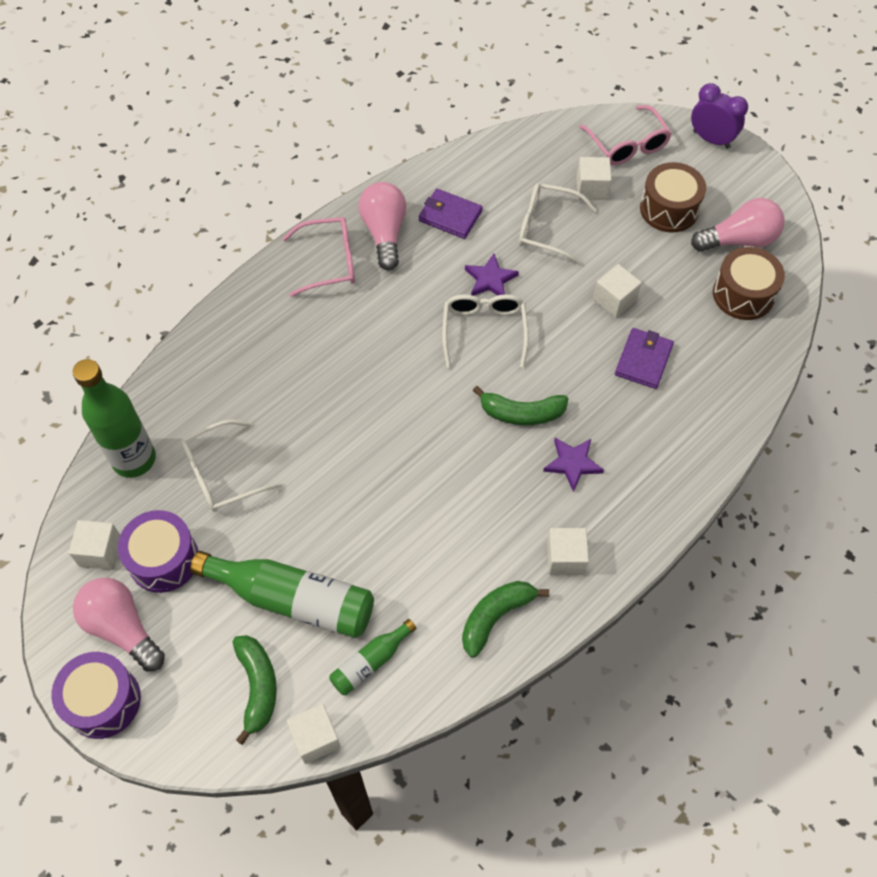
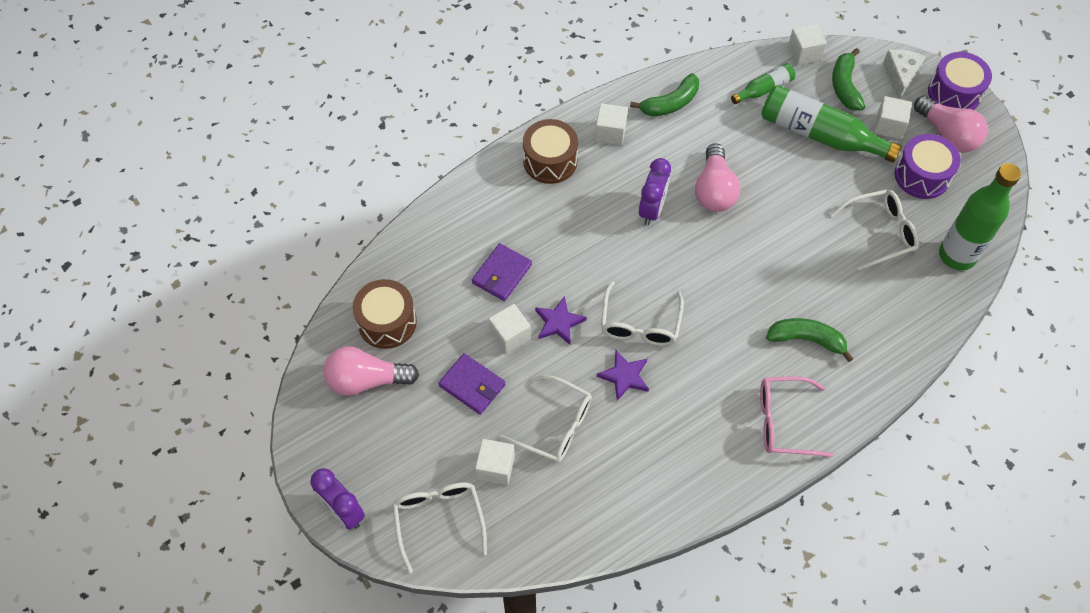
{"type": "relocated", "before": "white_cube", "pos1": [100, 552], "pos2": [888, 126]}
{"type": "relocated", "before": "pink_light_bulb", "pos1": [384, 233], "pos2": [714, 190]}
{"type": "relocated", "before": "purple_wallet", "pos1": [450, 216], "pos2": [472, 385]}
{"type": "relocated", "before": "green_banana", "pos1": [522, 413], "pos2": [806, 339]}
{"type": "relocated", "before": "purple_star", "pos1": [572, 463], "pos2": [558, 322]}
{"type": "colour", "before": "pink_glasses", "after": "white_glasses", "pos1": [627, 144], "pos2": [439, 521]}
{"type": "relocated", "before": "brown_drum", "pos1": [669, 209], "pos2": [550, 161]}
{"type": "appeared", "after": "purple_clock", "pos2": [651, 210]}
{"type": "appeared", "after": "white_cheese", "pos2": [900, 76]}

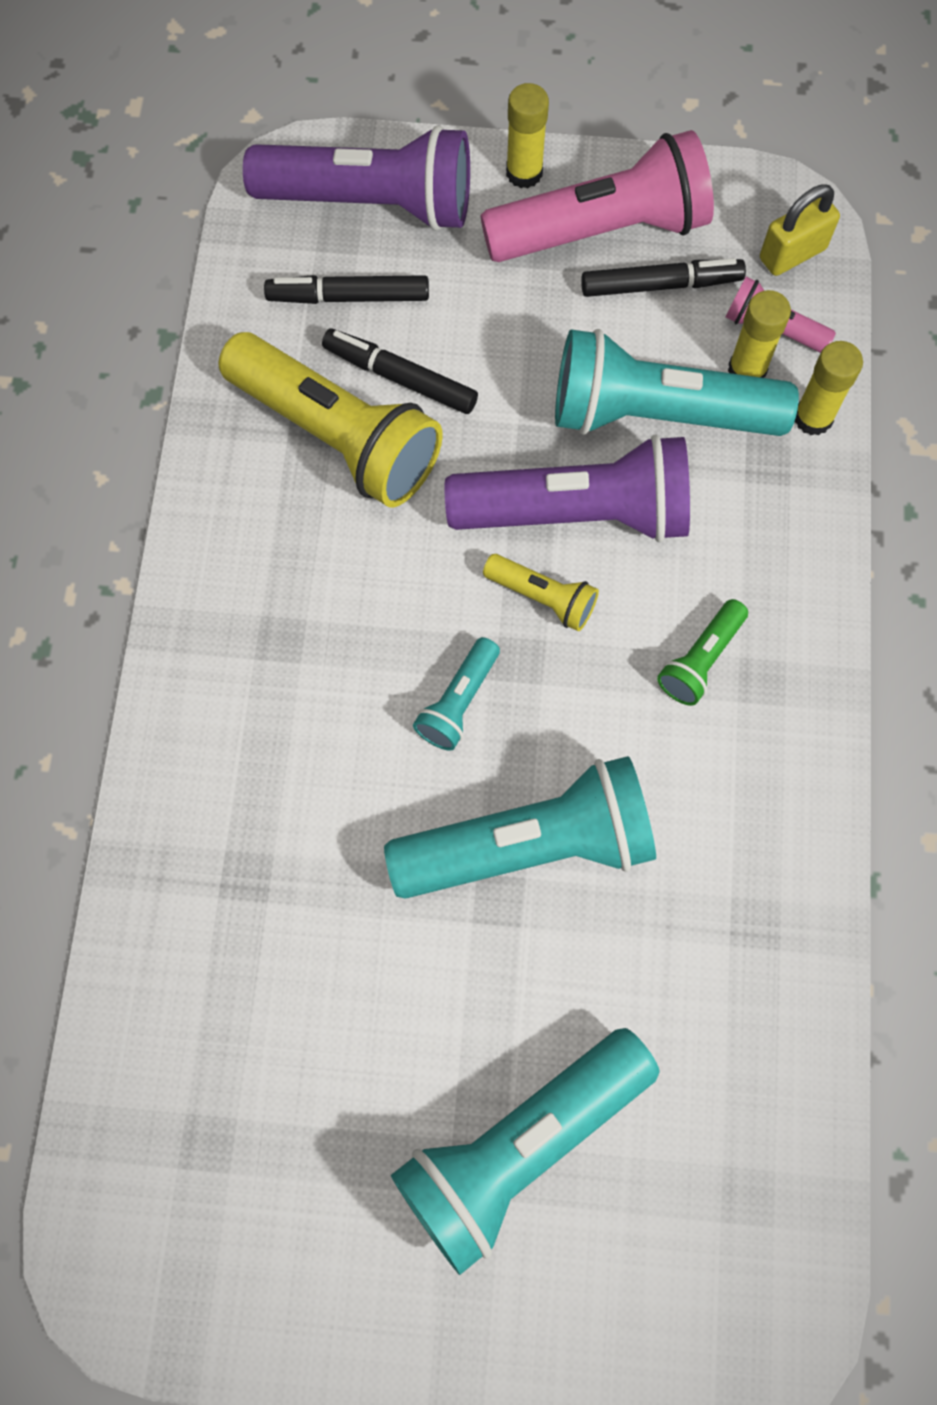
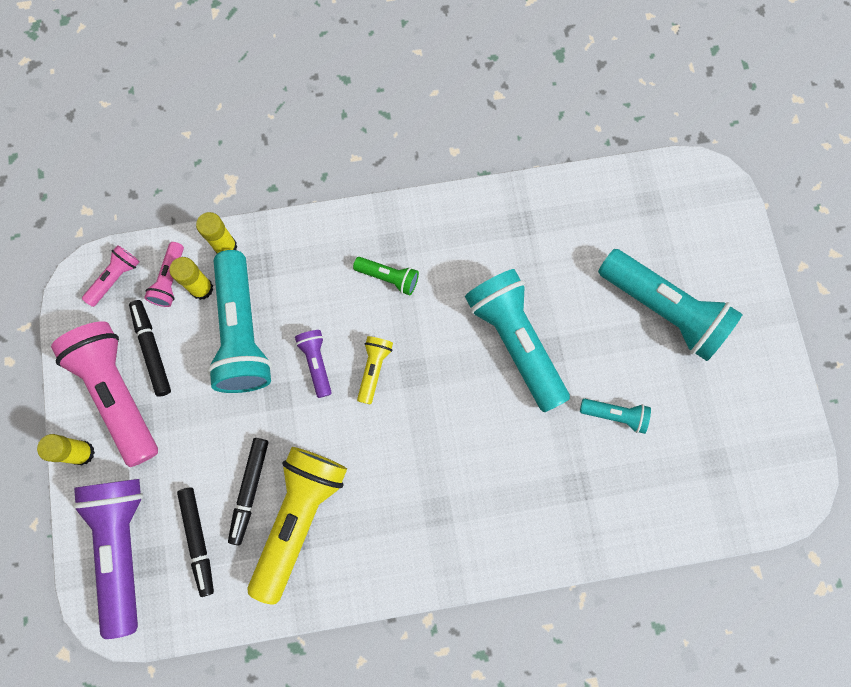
{"type": "relocated", "before": "turquoise_flashlight", "pos1": [458, 702], "pos2": [615, 415]}
{"type": "size", "before": "purple_flashlight", "pos1": [577, 513], "pos2": [316, 363], "scale": 0.47}
{"type": "exchanged", "before": "yellow_padlock", "after": "pink_flashlight", "pos1": [792, 254], "pos2": [115, 278]}

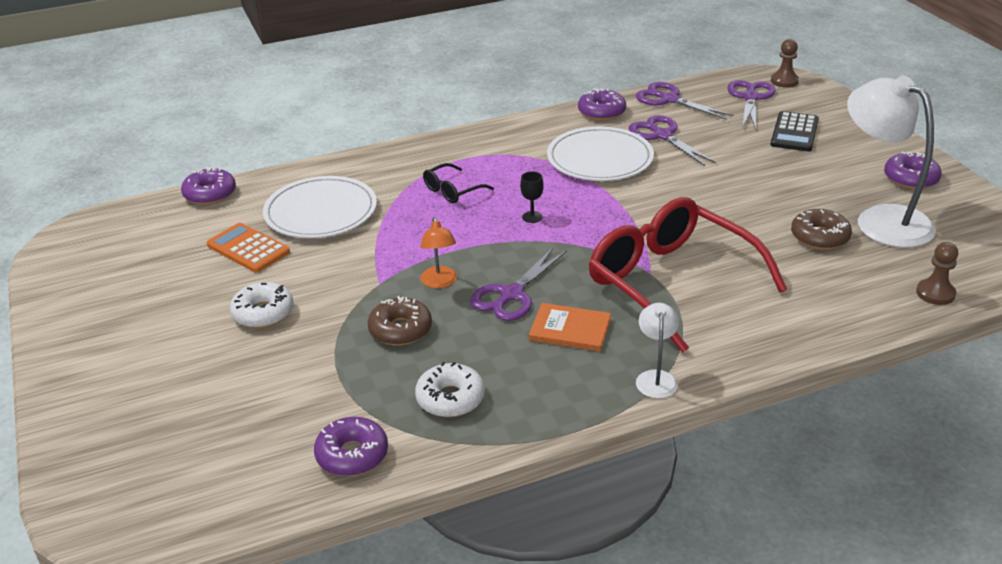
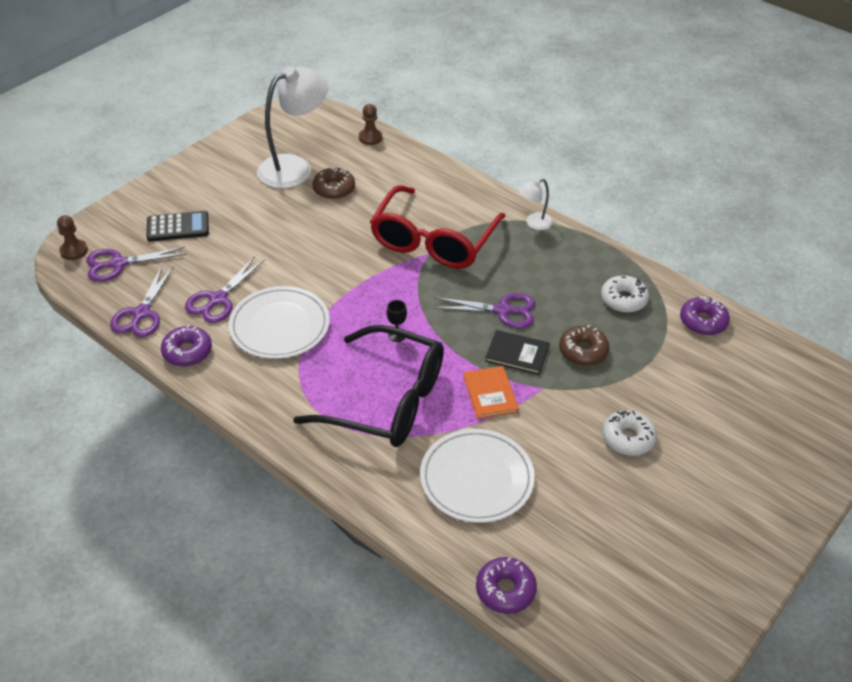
{"type": "missing", "before": "orange_calculator", "pos1": [248, 249]}
{"type": "exchanged", "before": "orange_lamp", "after": "black_book", "pos1": [440, 282], "pos2": [517, 353]}
{"type": "size", "before": "black_glasses", "pos1": [452, 191], "pos2": [387, 401], "scale": 2.38}
{"type": "relocated", "before": "orange_book", "pos1": [570, 329], "pos2": [490, 394]}
{"type": "spun", "before": "white_lamp", "pos1": [881, 220], "pos2": [295, 167], "turn": -150}
{"type": "missing", "before": "purple_donut", "pos1": [910, 178]}

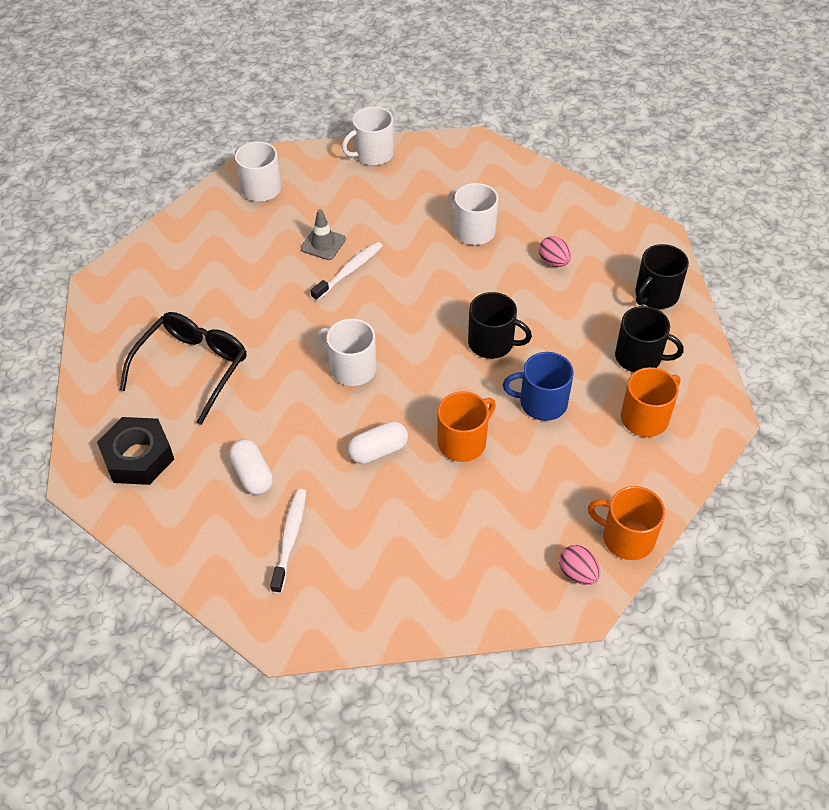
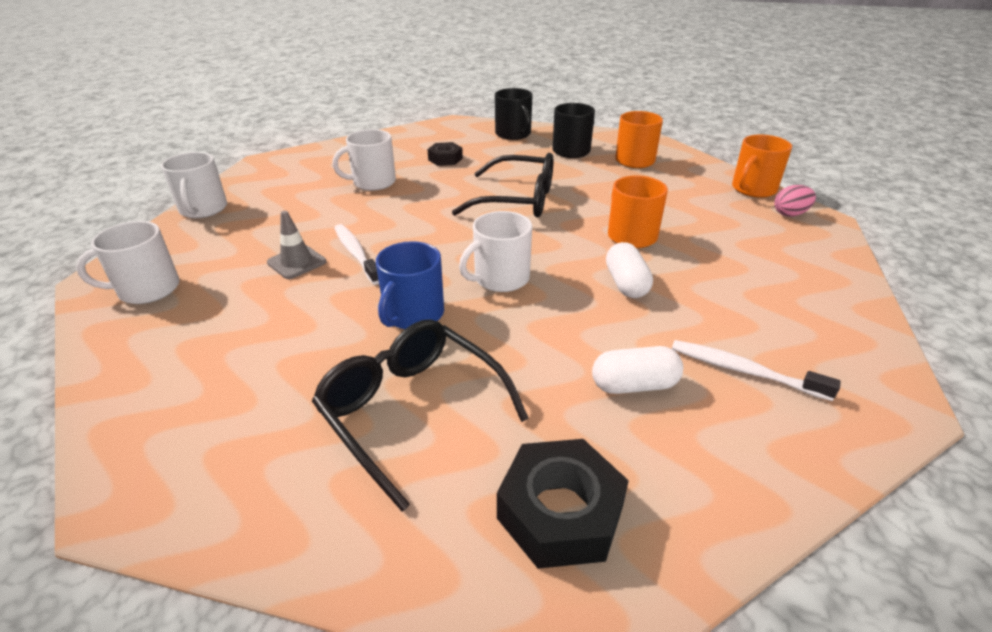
{"type": "exchanged", "before": "black_mug", "after": "black_glasses", "pos1": [492, 343], "pos2": [518, 200]}
{"type": "relocated", "before": "blue_mug", "pos1": [542, 403], "pos2": [413, 314]}
{"type": "exchanged", "before": "pink_egg", "after": "black_nut", "pos1": [553, 262], "pos2": [445, 159]}

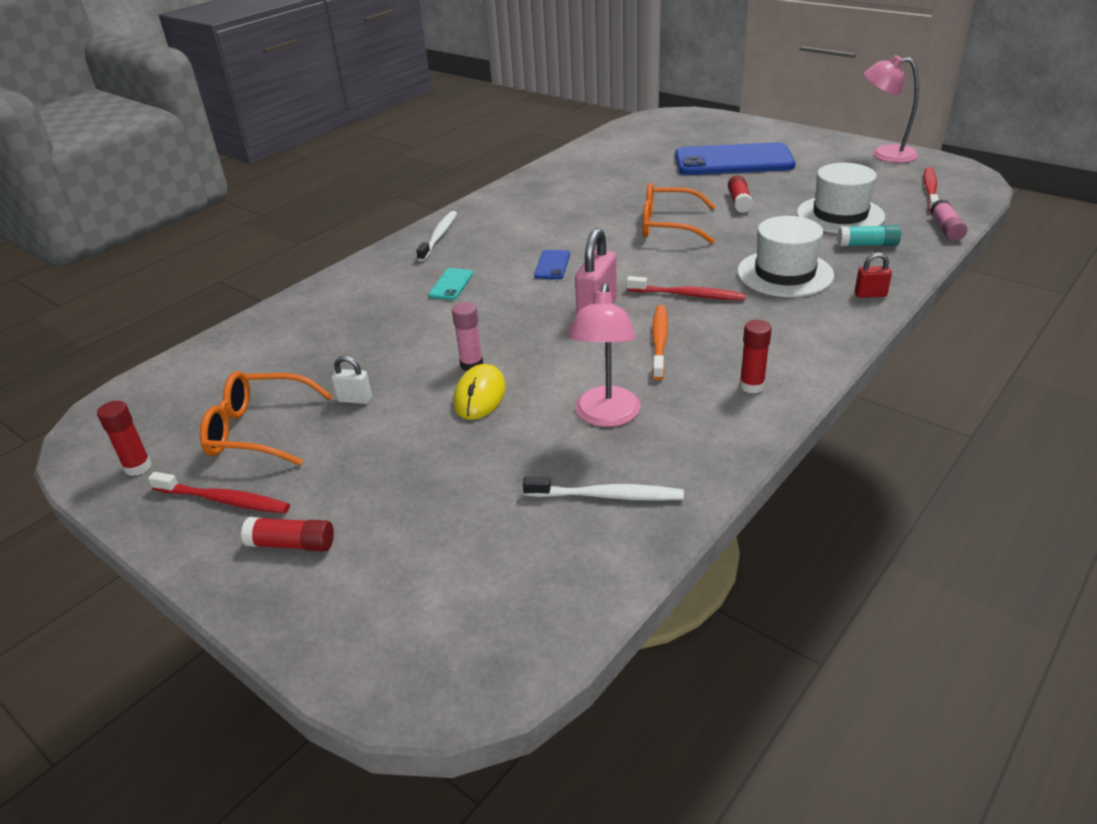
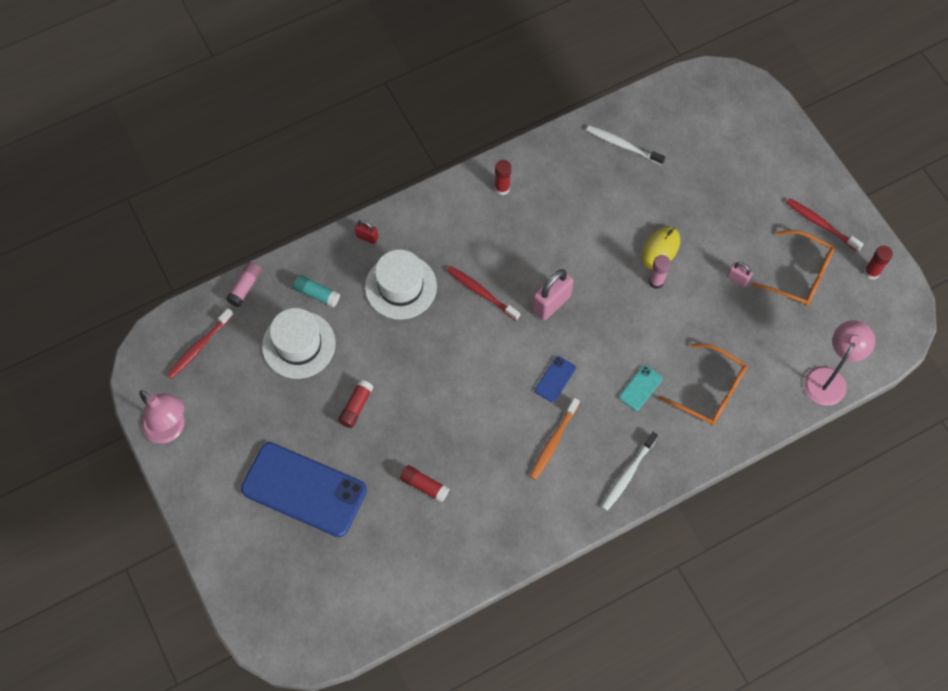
{"type": "relocated", "before": "red_glue_stick", "pos1": [292, 544], "pos2": [424, 485]}
{"type": "colour", "before": "white_padlock", "after": "pink_padlock", "pos1": [355, 399], "pos2": [737, 279]}
{"type": "relocated", "before": "pink_lamp", "pos1": [606, 416], "pos2": [829, 378]}
{"type": "relocated", "before": "orange_glasses", "pos1": [667, 225], "pos2": [710, 391]}
{"type": "relocated", "before": "orange_toothbrush", "pos1": [659, 341], "pos2": [553, 442]}

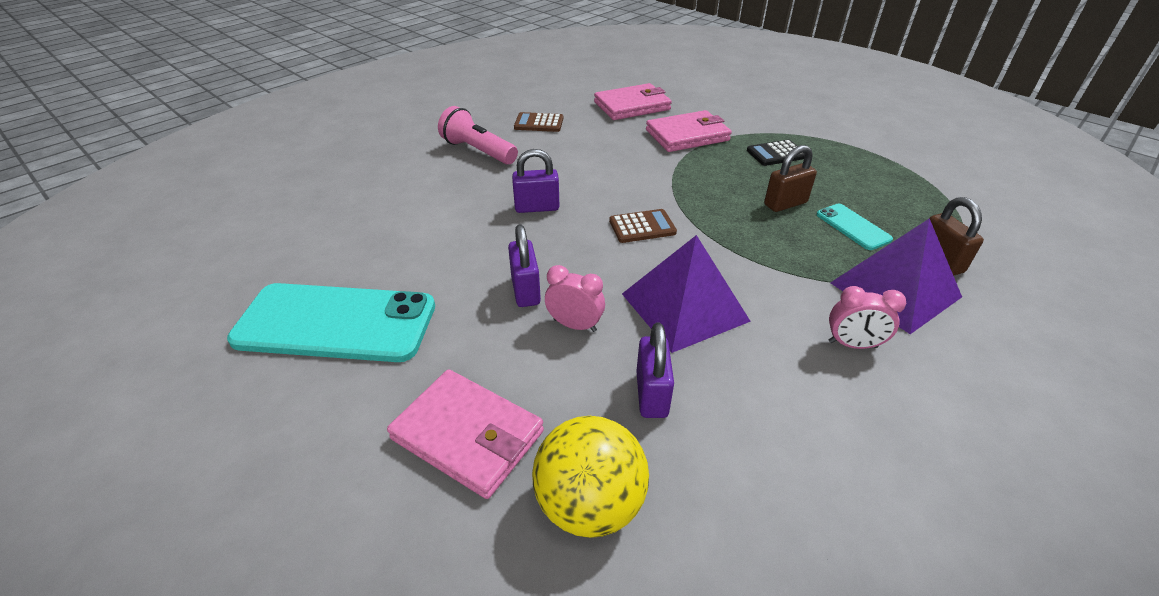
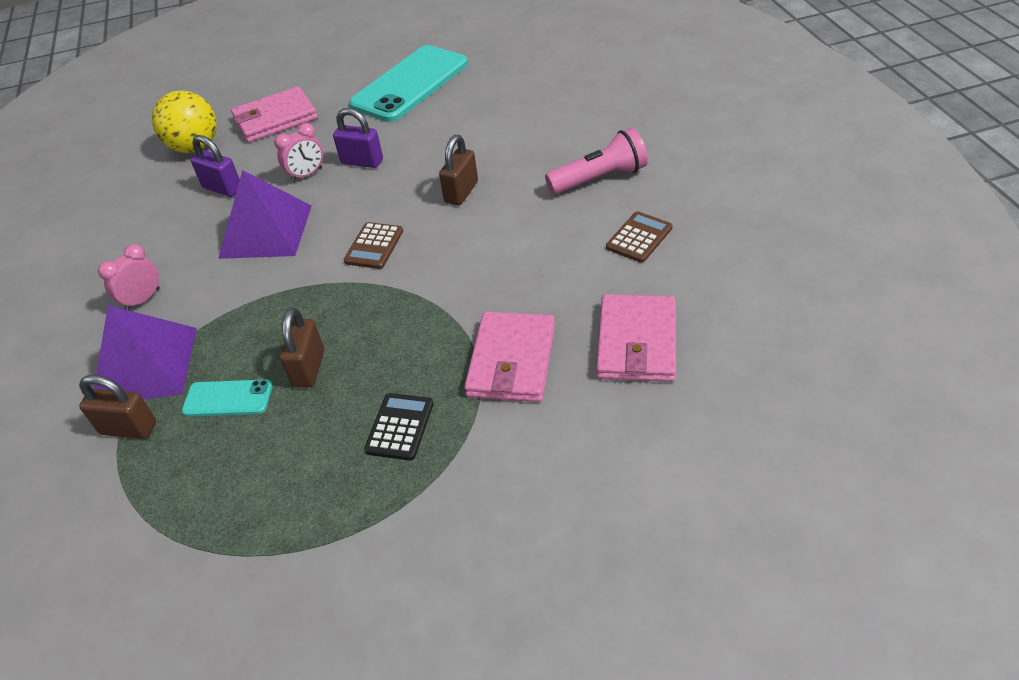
{"type": "colour", "before": "purple_padlock", "after": "brown_padlock", "pos1": [537, 207], "pos2": [461, 192]}

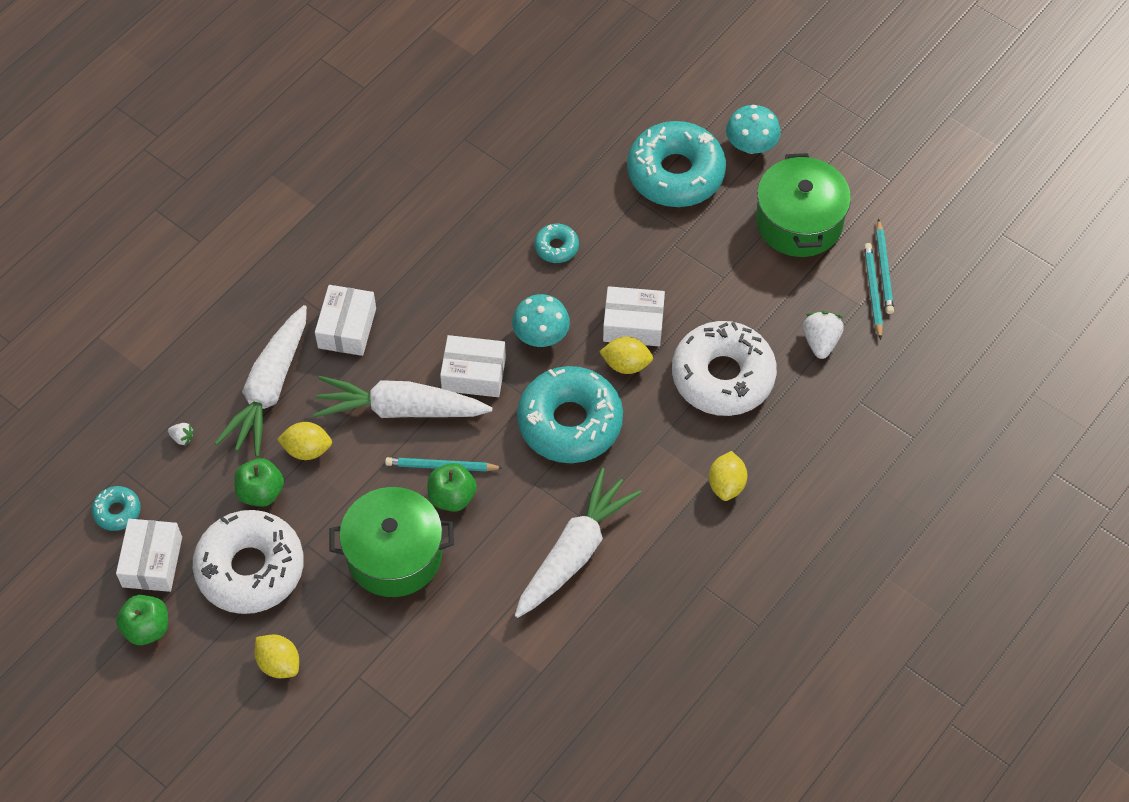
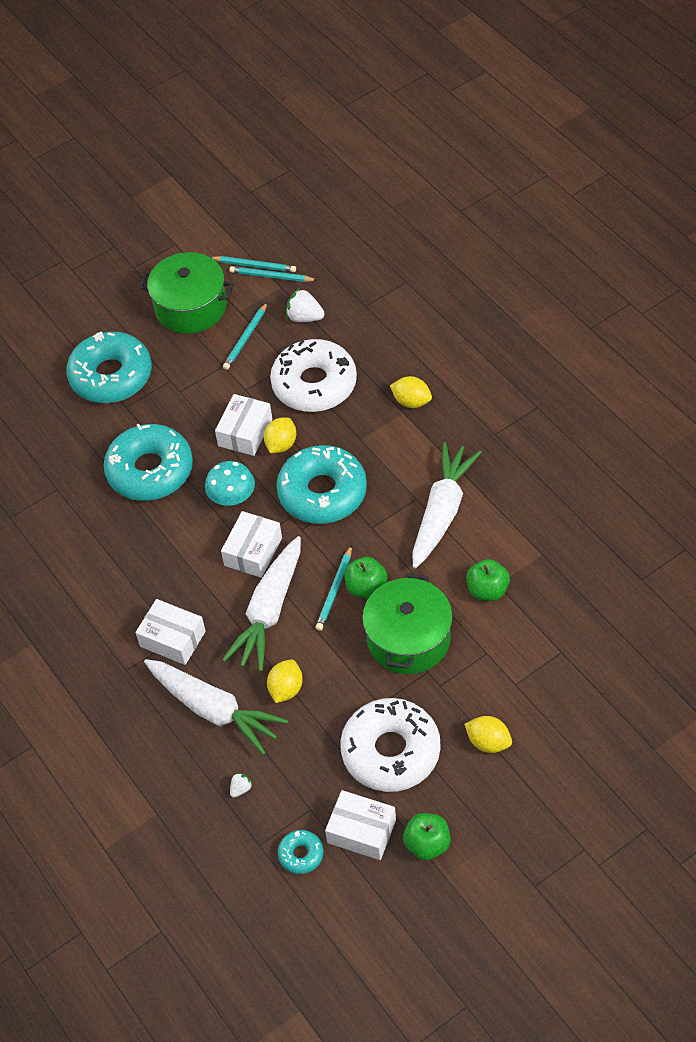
{"type": "relocated", "before": "green_apple", "pos1": [261, 492], "pos2": [487, 590]}
{"type": "spun", "before": "yellow_lemon", "pos1": [279, 663], "pos2": [488, 742], "turn": 60}
{"type": "spun", "before": "white_carrot", "pos1": [574, 552], "pos2": [442, 512], "turn": 60}
{"type": "size", "before": "turquoise_donut", "pos1": [556, 247], "pos2": [150, 470], "scale": 2.25}
{"type": "missing", "before": "turquoise_mushroom", "pos1": [751, 145]}
{"type": "appeared", "after": "turquoise_pencil", "pos2": [245, 338]}

